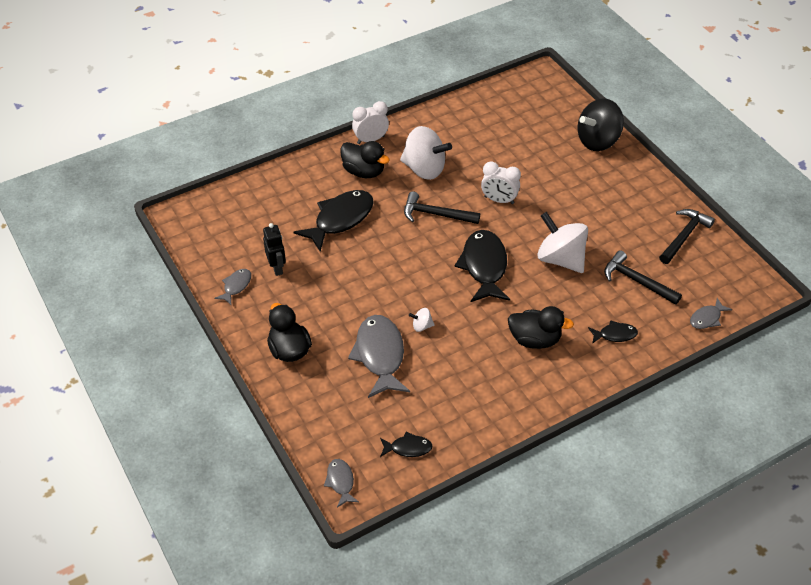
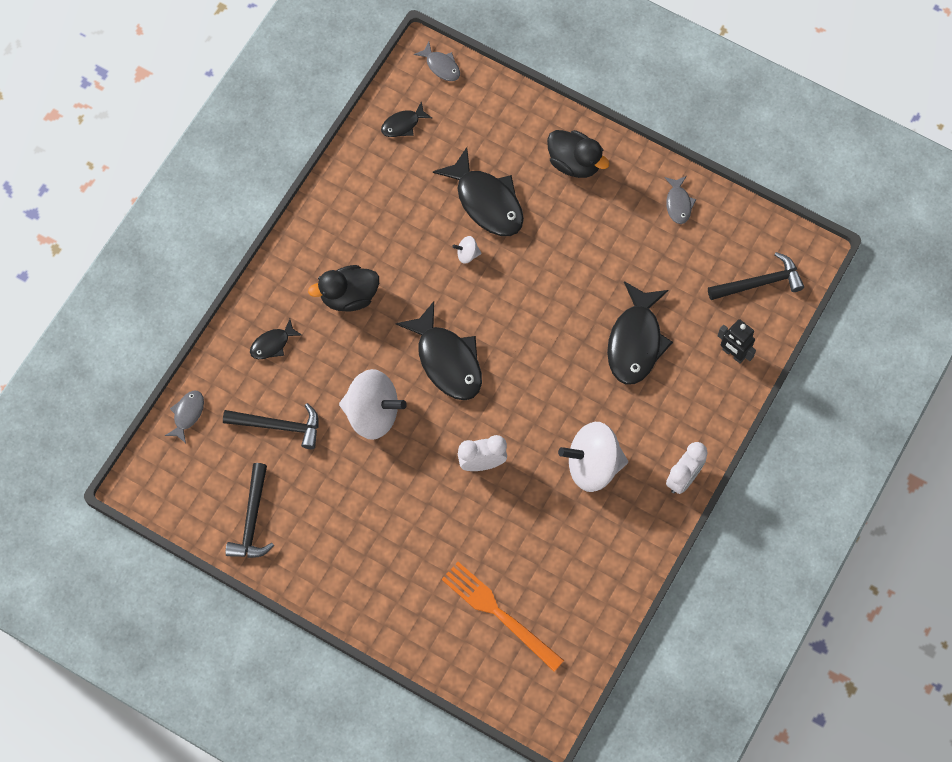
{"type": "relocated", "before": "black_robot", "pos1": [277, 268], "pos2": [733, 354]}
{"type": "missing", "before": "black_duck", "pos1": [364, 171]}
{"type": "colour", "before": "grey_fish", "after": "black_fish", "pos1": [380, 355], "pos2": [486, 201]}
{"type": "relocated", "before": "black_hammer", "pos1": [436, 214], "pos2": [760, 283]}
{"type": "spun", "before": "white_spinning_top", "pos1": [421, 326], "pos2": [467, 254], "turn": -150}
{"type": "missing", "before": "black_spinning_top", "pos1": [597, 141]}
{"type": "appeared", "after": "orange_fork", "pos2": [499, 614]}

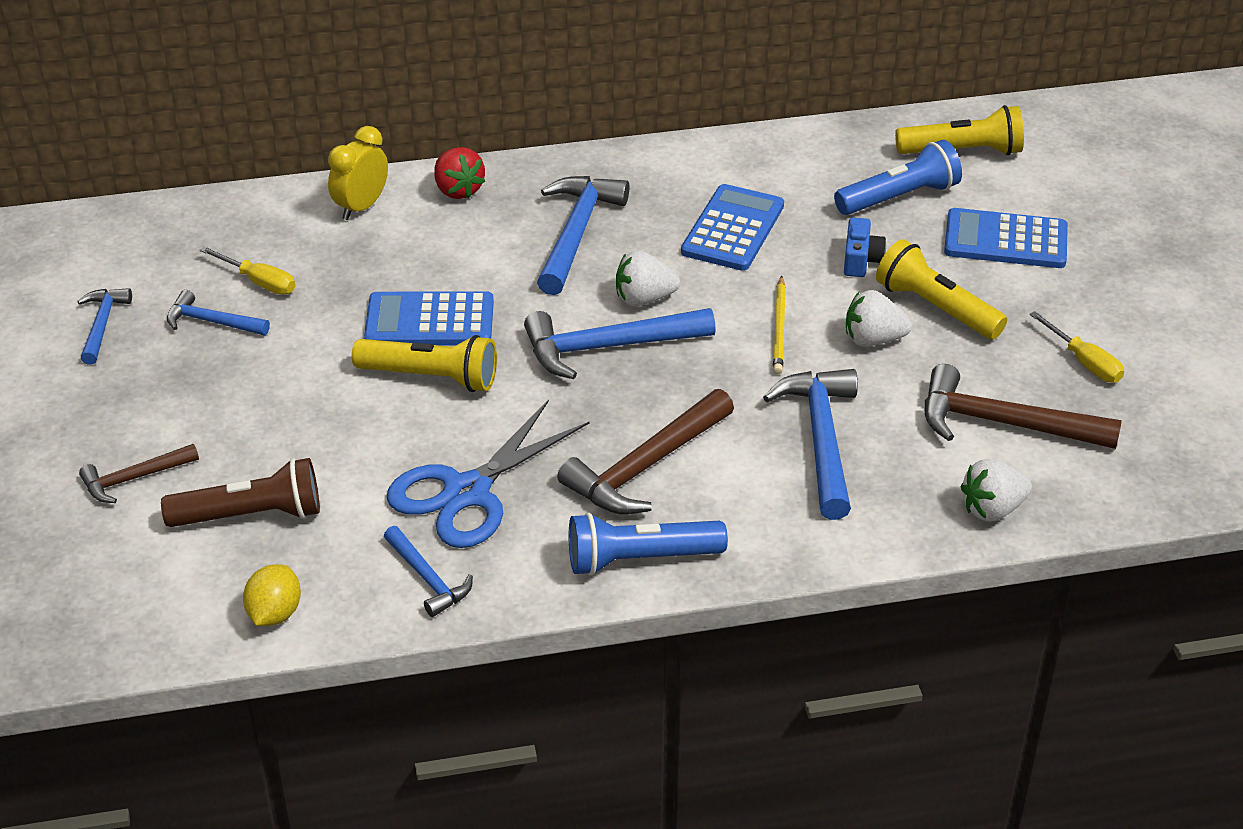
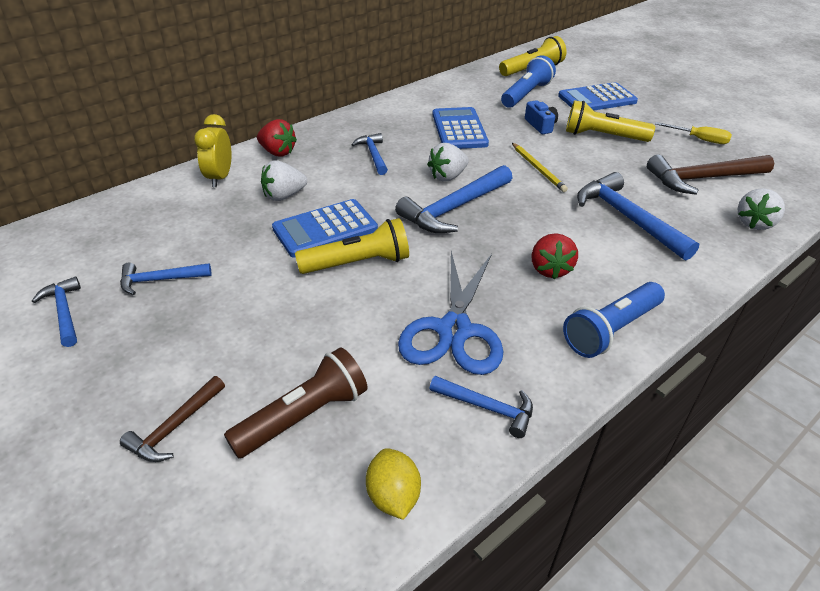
{"type": "missing", "before": "yellow_screwdriver", "pos1": [259, 282]}
{"type": "size", "before": "blue_hammer", "pos1": [576, 234], "pos2": [373, 155], "scale": 0.57}
{"type": "exchanged", "before": "brown_hammer", "after": "red_strawberry", "pos1": [646, 466], "pos2": [550, 269]}
{"type": "relocated", "before": "white_strawberry", "pos1": [873, 339], "pos2": [284, 196]}

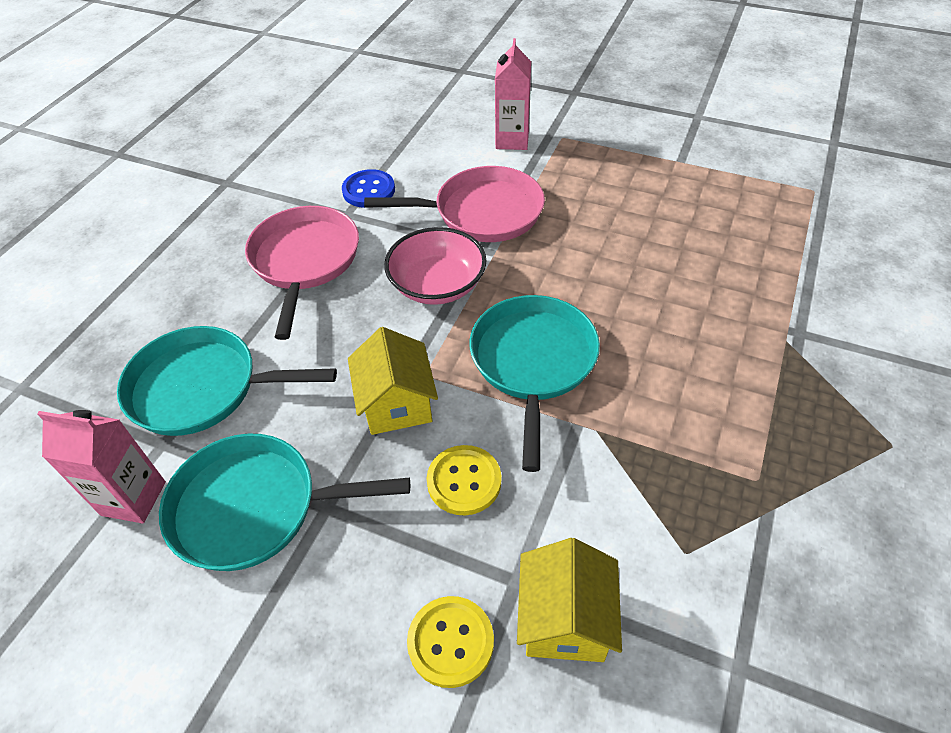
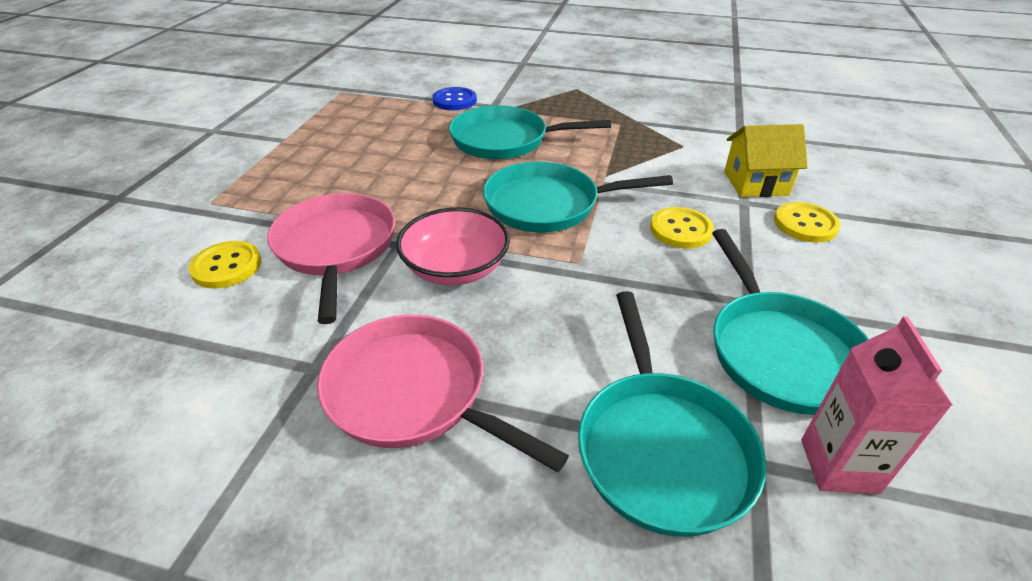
{"type": "spun", "before": "pink_pan", "pos1": [305, 261], "pos2": [414, 393], "turn": 45}
{"type": "relocated", "before": "blue_button", "pos1": [368, 190], "pos2": [454, 100]}
{"type": "missing", "before": "yellow_house", "pos1": [396, 403]}
{"type": "missing", "before": "pink_carton", "pos1": [512, 140]}
{"type": "appeared", "after": "yellow_button", "pos2": [226, 266]}
{"type": "appeared", "after": "turquoise_pan", "pos2": [505, 140]}

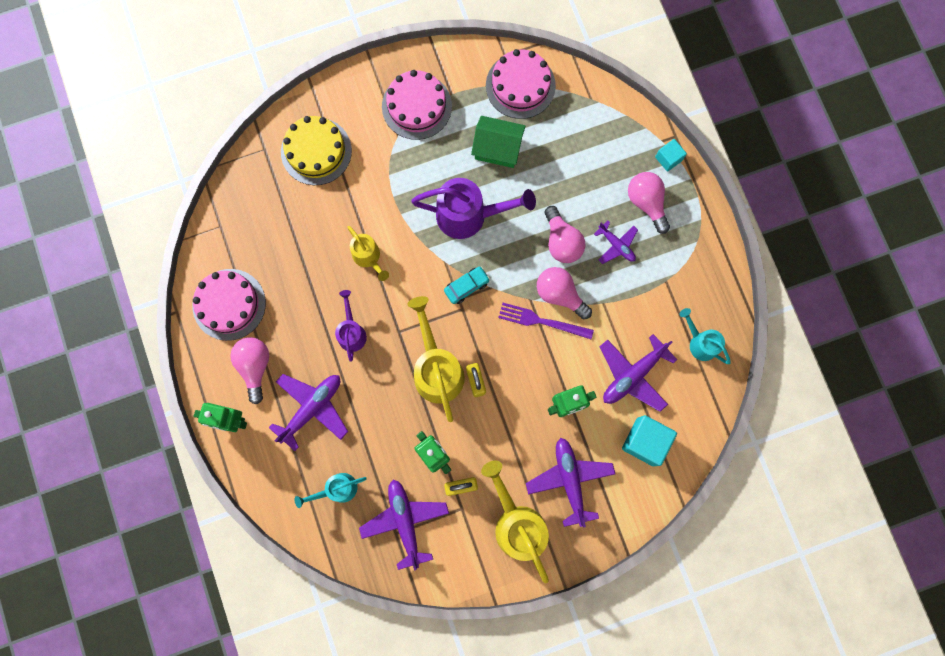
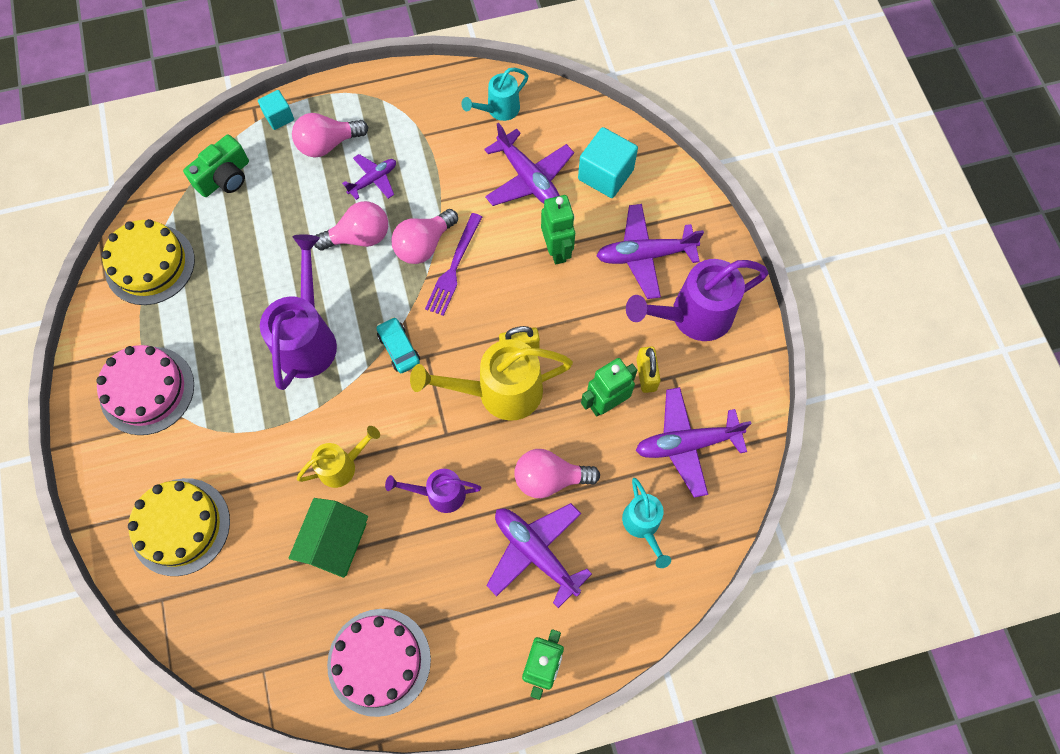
{"type": "relocated", "before": "pink_light_bulb", "pos1": [255, 367], "pos2": [550, 478]}
{"type": "relocated", "before": "green_house", "pos1": [497, 148], "pos2": [335, 542]}
{"type": "colour", "before": "yellow_watering_can", "after": "purple_watering_can", "pos1": [517, 524], "pos2": [693, 316]}
{"type": "colour", "before": "pink_cake", "after": "yellow_cake", "pos1": [520, 85], "pos2": [150, 264]}
{"type": "appeared", "after": "green_camera", "pos2": [225, 177]}

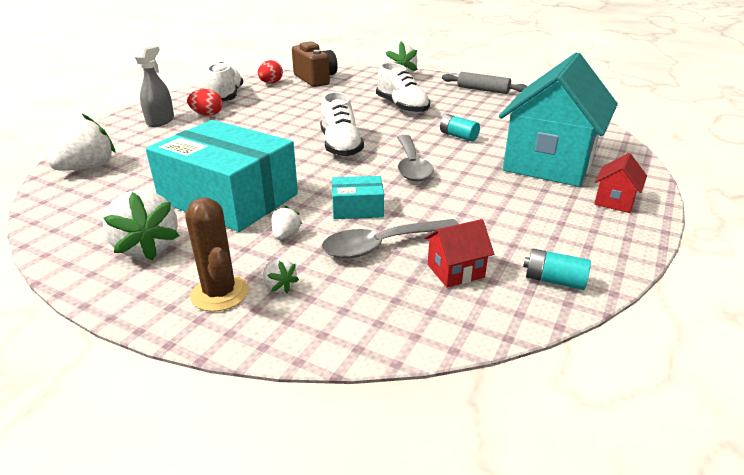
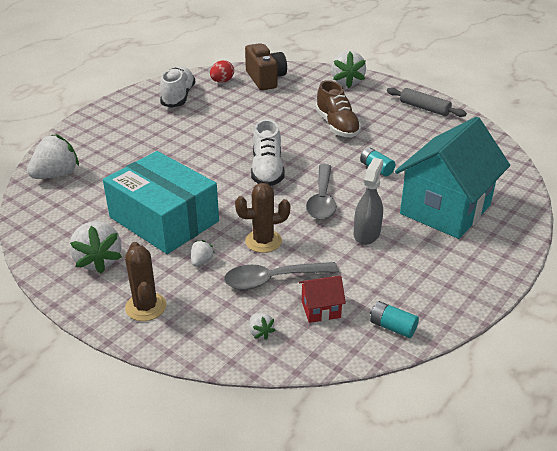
{"type": "relocated", "before": "grey_spray_bottle", "pos1": [160, 121], "pos2": [366, 233]}
{"type": "missing", "before": "red_egg", "pos1": [207, 114]}
{"type": "relocated", "before": "white_strawberry", "pos1": [279, 286], "pos2": [260, 332]}
{"type": "exchanged", "before": "turquoise_box", "after": "brown_cactus", "pos1": [357, 208], "pos2": [263, 241]}
{"type": "colour", "before": "white_shoe", "after": "brown_shoe", "pos1": [402, 107], "pos2": [337, 126]}
{"type": "missing", "before": "red_house", "pos1": [614, 201]}

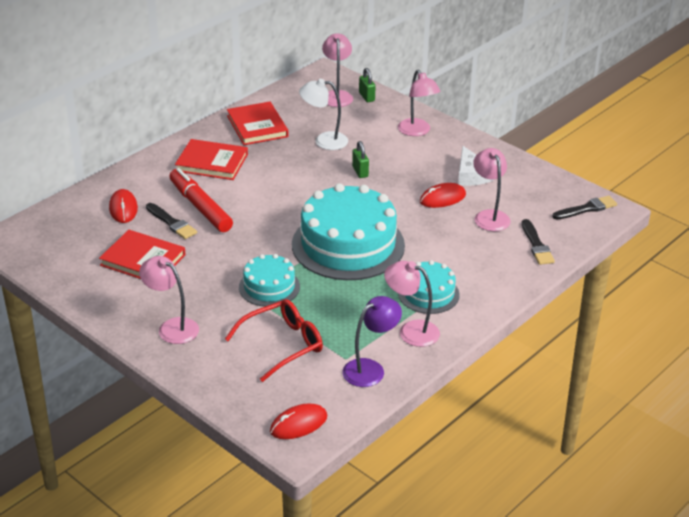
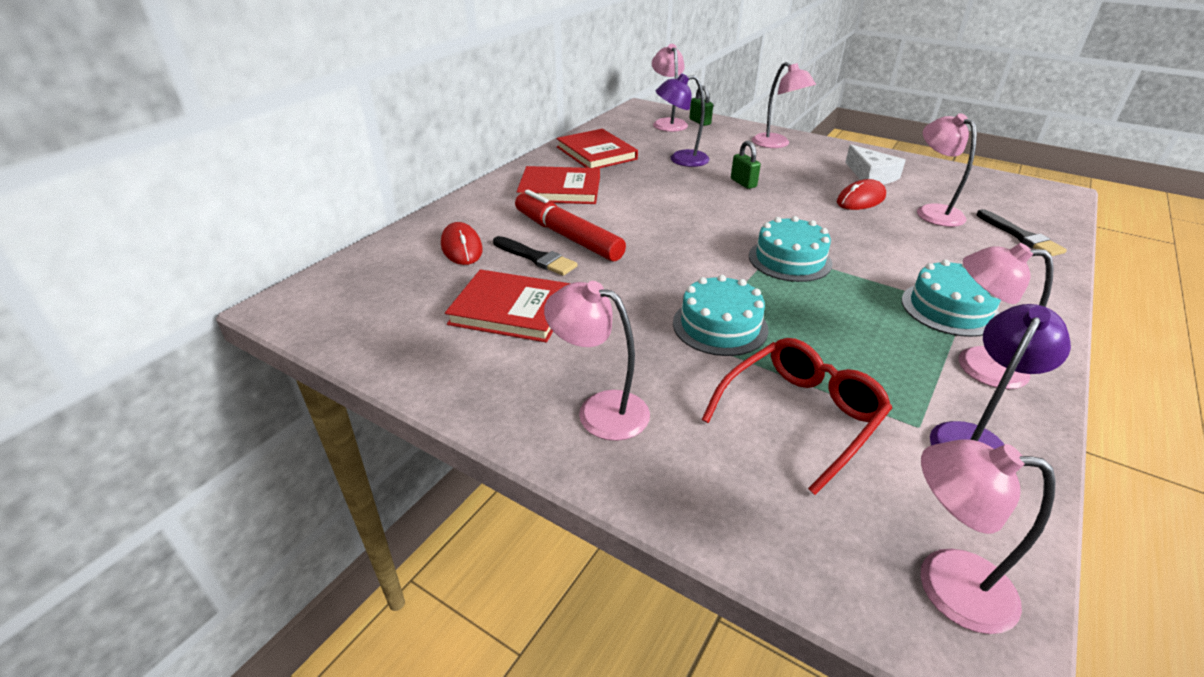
{"type": "exchanged", "before": "red_mouse", "after": "pink_lamp", "pos1": [298, 424], "pos2": [945, 584]}
{"type": "size", "before": "turquoise_cake", "pos1": [348, 245], "pos2": [789, 259], "scale": 0.52}
{"type": "colour", "before": "white_lamp", "after": "purple_lamp", "pos1": [324, 141], "pos2": [680, 159]}
{"type": "missing", "before": "black_brush", "pos1": [587, 209]}

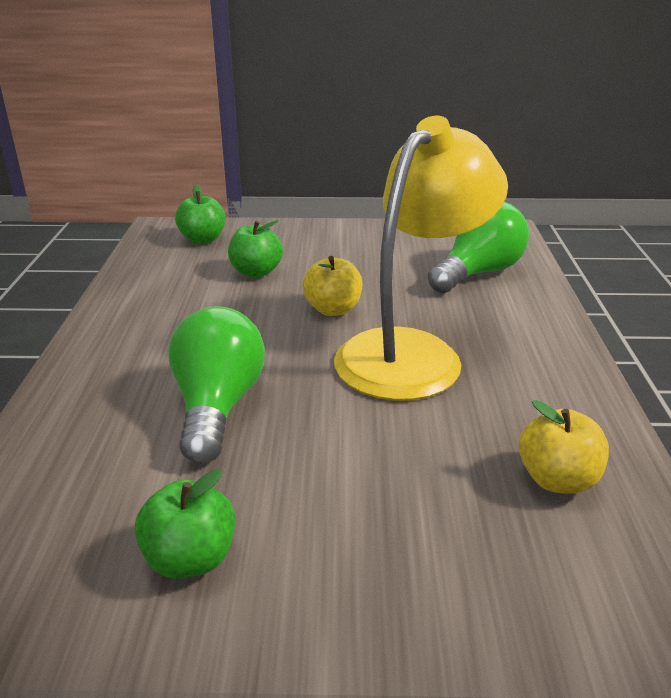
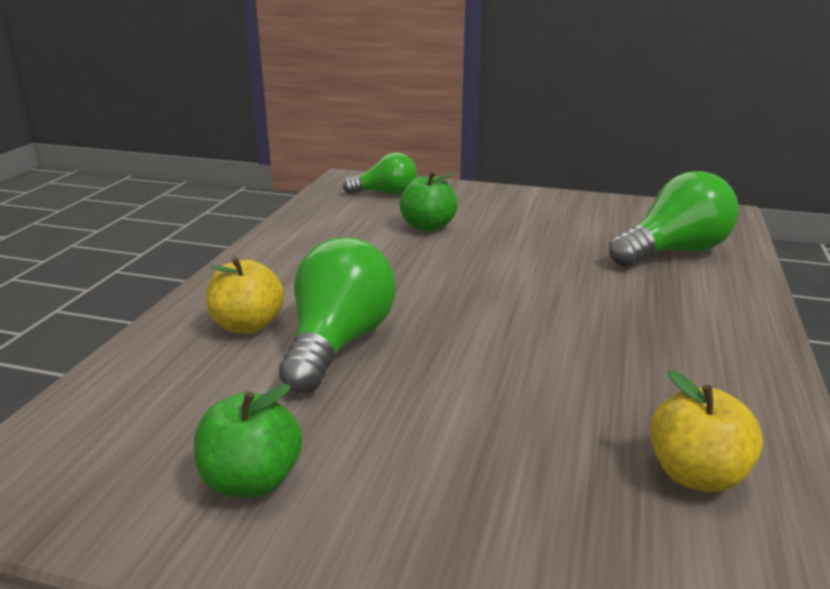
{"type": "exchanged", "before": "green_apple", "after": "green_light_bulb", "pos1": [202, 239], "pos2": [386, 193]}
{"type": "relocated", "before": "yellow_apple", "pos1": [333, 309], "pos2": [247, 325]}
{"type": "missing", "before": "yellow_lamp", "pos1": [412, 352]}

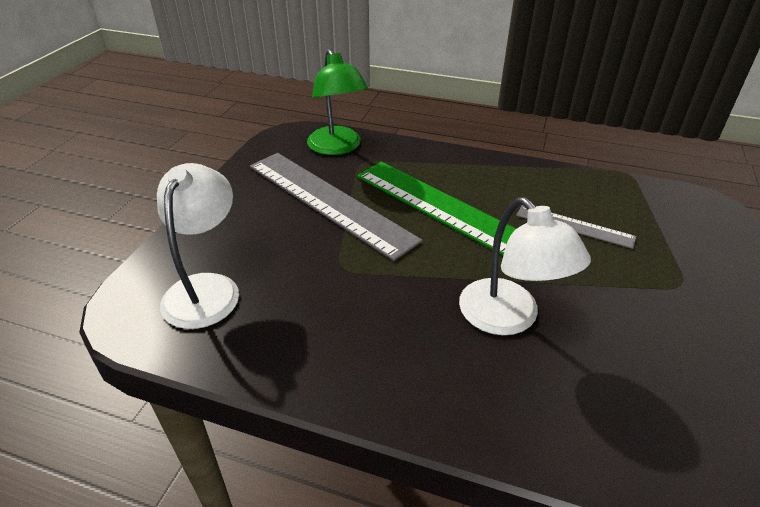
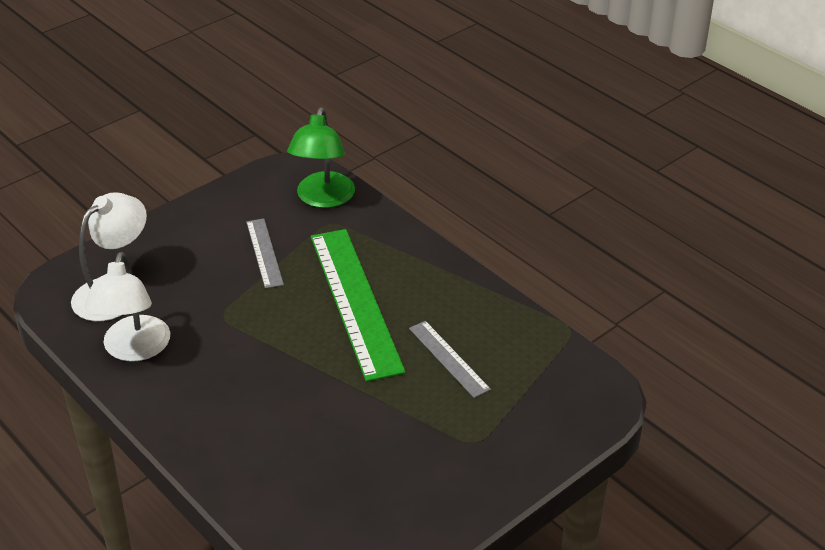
{"type": "size", "before": "grey_ruler", "pos1": [328, 201], "pos2": [264, 253], "scale": 0.5}
{"type": "relocated", "before": "white_lamp", "pos1": [509, 318], "pos2": [134, 349]}

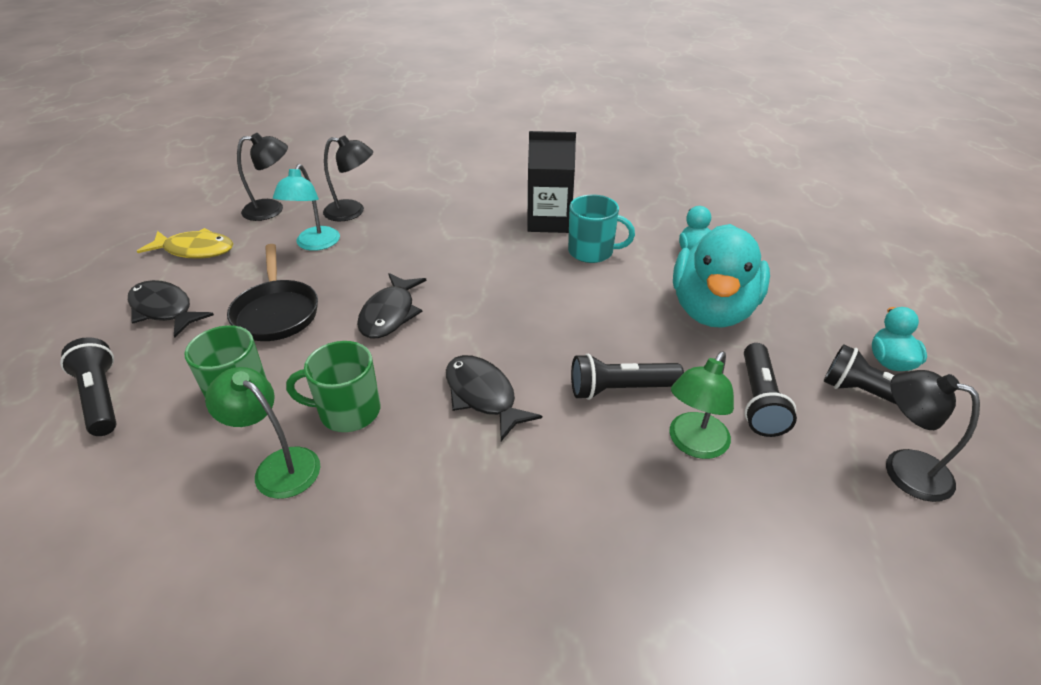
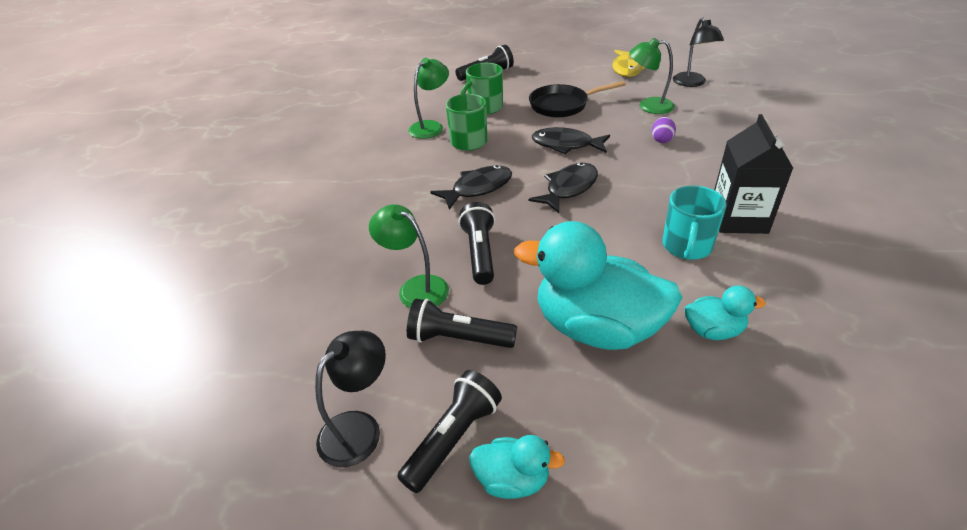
{"type": "relocated", "before": "black_fish", "pos1": [164, 310], "pos2": [569, 188]}
{"type": "colour", "before": "turquoise_lamp", "after": "green_lamp", "pos1": [314, 244], "pos2": [648, 106]}
{"type": "missing", "before": "black_lamp", "pos1": [352, 212]}
{"type": "appeared", "after": "purple_egg", "pos2": [661, 139]}

